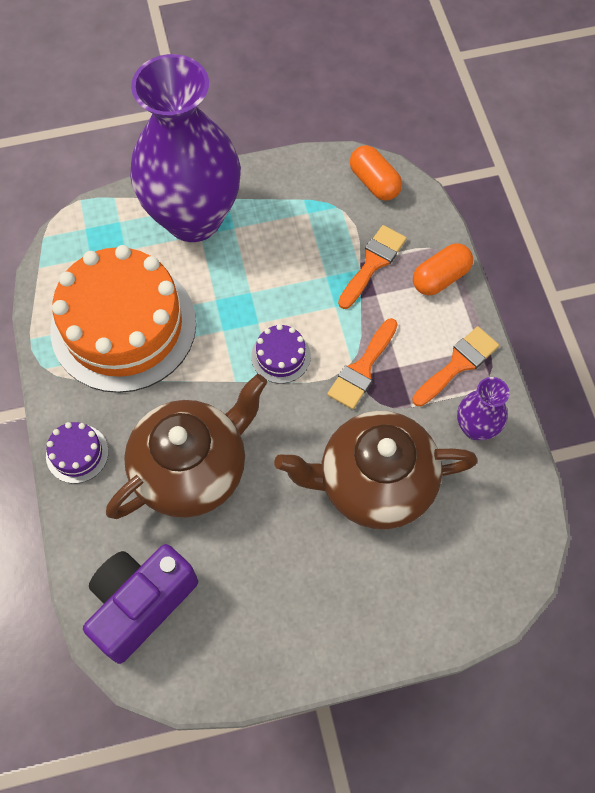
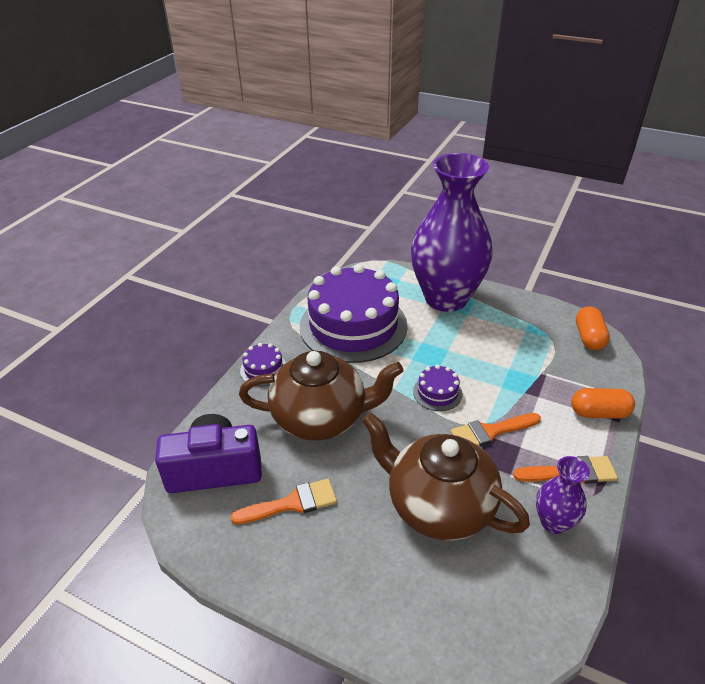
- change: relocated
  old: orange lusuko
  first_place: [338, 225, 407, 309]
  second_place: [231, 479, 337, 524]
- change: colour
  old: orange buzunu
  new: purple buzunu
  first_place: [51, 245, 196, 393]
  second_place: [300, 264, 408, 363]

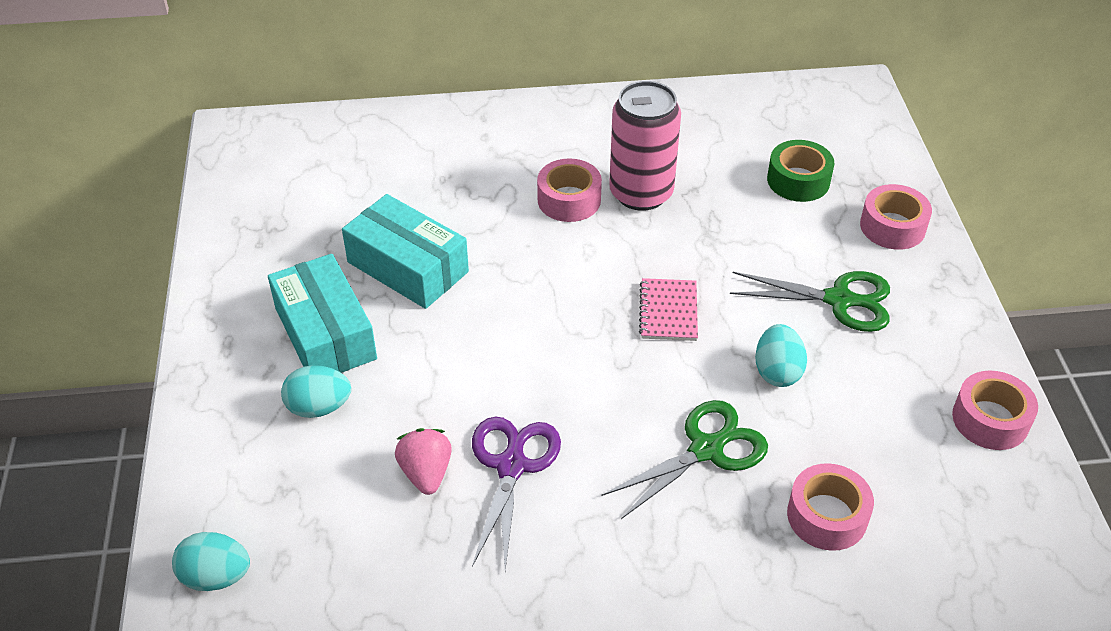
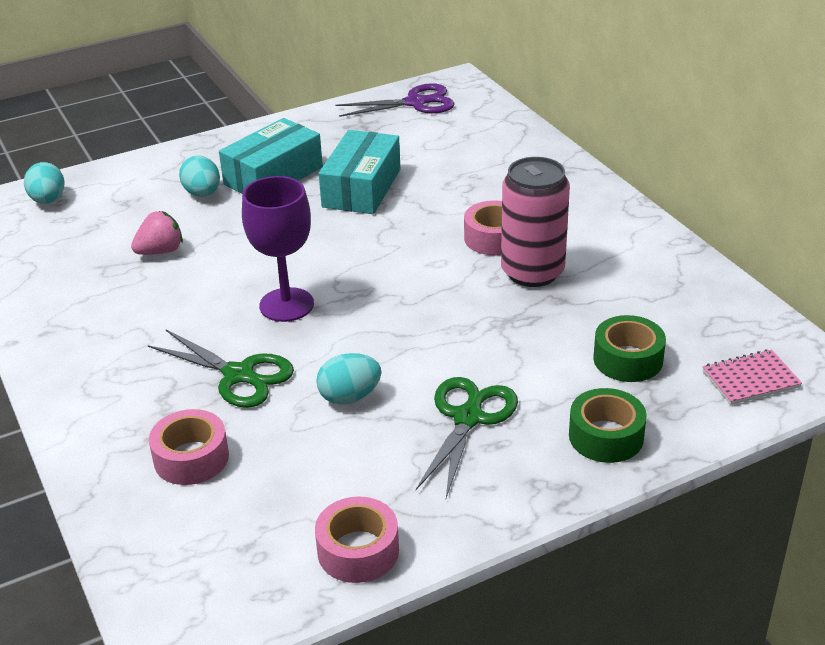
- change: appeared
  new: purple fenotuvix
  second_place: [242, 176, 314, 322]
- change: relocated
  old: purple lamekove
  first_place: [472, 417, 561, 570]
  second_place: [336, 83, 455, 117]
- change: spun
  old: green lamekove
  first_place: [730, 271, 890, 332]
  second_place: [416, 377, 518, 498]
  degrees: -150
- change: colour
  old: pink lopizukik
  new: green lopizukik
  first_place: [860, 184, 932, 250]
  second_place: [569, 388, 647, 463]
- change: relocated
  old: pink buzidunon
  first_place: [639, 278, 698, 341]
  second_place: [702, 349, 802, 405]

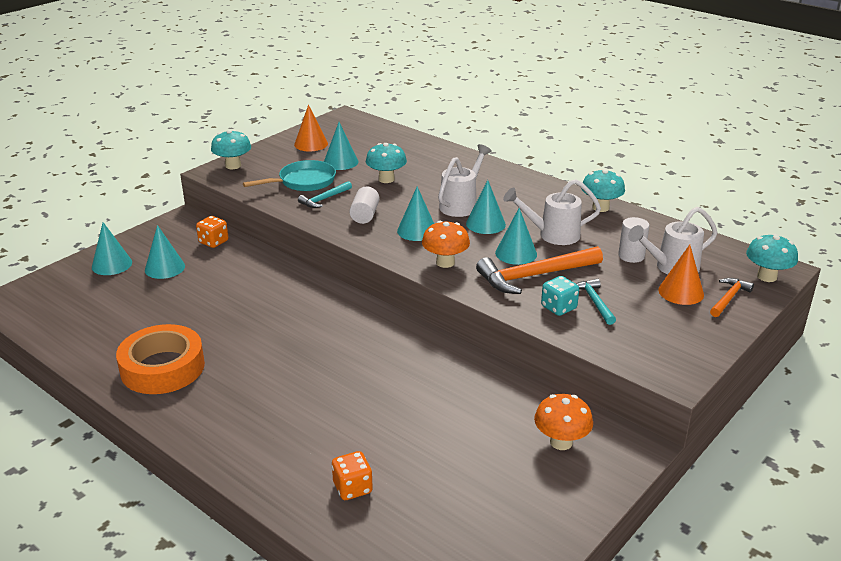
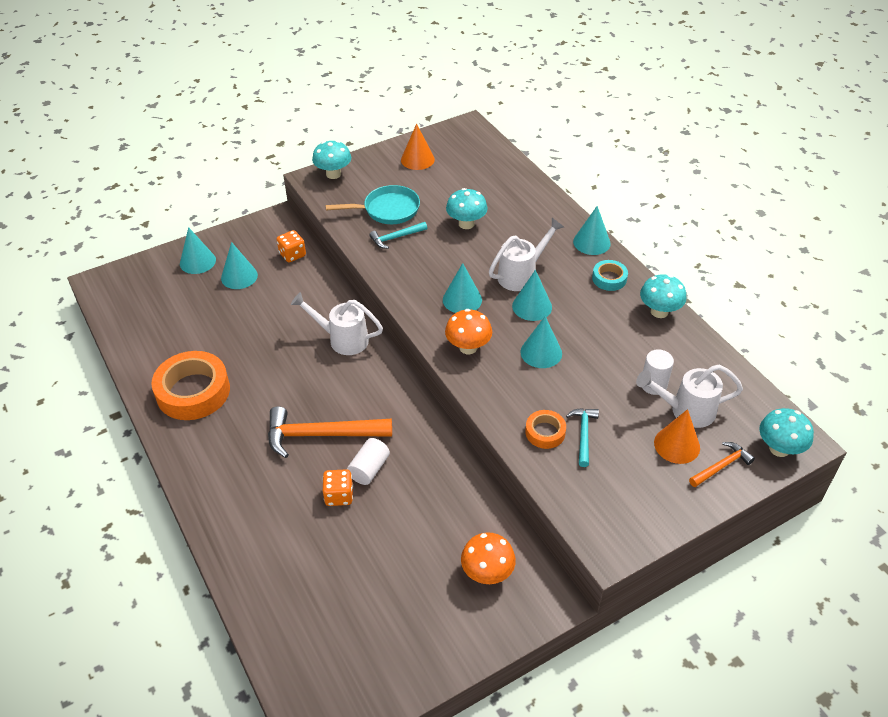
- change: relocated
  old: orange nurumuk
  first_place: [476, 246, 603, 294]
  second_place: [268, 406, 392, 458]
- change: relocated
  old: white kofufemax
  first_place: [503, 179, 601, 245]
  second_place: [291, 292, 383, 355]
- change: relocated
  old: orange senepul
  first_place: [332, 451, 373, 500]
  second_place: [323, 469, 353, 506]
- change: relocated
  old: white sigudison
  first_place: [350, 186, 379, 224]
  second_place: [347, 438, 390, 485]
- change: exchanged
  old: turquoise senepul
  new: orange lopizukik
  first_place: [541, 276, 579, 316]
  second_place: [525, 410, 566, 449]
- change: relocated
  old: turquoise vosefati
  first_place: [324, 122, 358, 170]
  second_place: [573, 206, 611, 255]
- change: appeared
  new: turquoise lopizukik
  second_place: [592, 260, 628, 291]

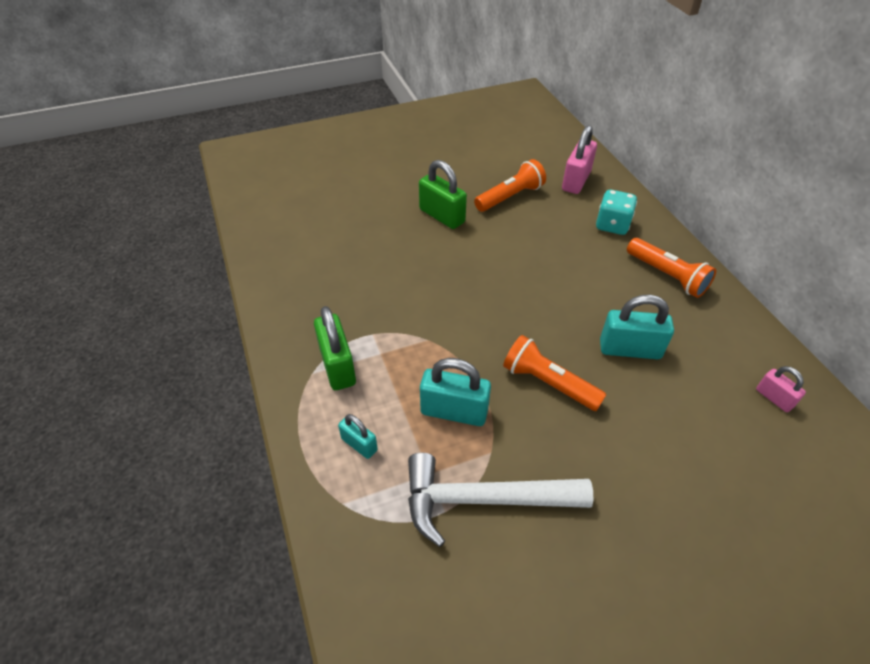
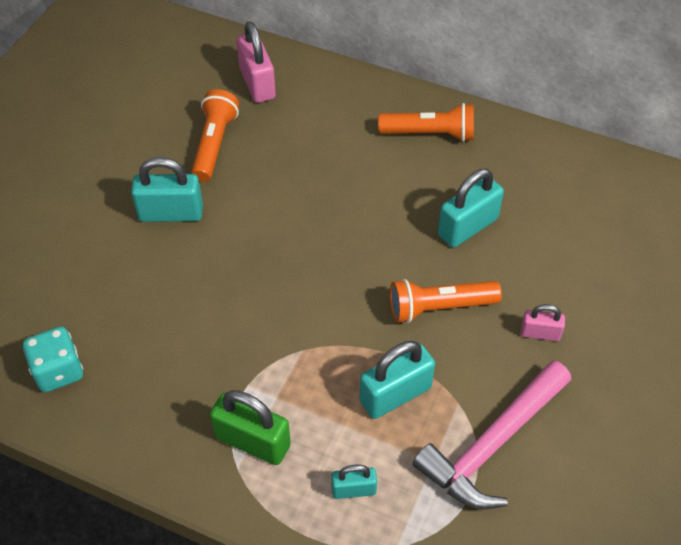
- change: relocated
  old: turquoise senepul
  first_place: [596, 190, 637, 235]
  second_place: [23, 327, 83, 392]
- change: colour
  old: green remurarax
  new: turquoise remurarax
  first_place: [419, 160, 467, 229]
  second_place: [131, 157, 203, 222]
- change: colour
  old: white nurumuk
  new: pink nurumuk
  first_place: [408, 453, 593, 547]
  second_place: [412, 360, 571, 509]
- change: relocated
  old: pink remurarax
  first_place: [756, 366, 806, 412]
  second_place: [521, 304, 565, 341]

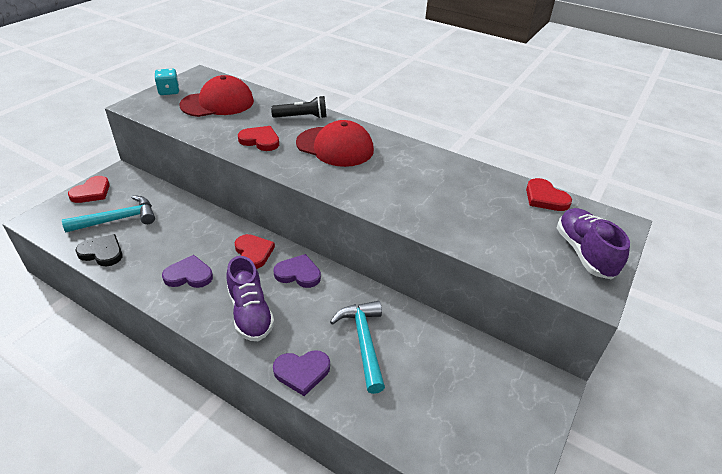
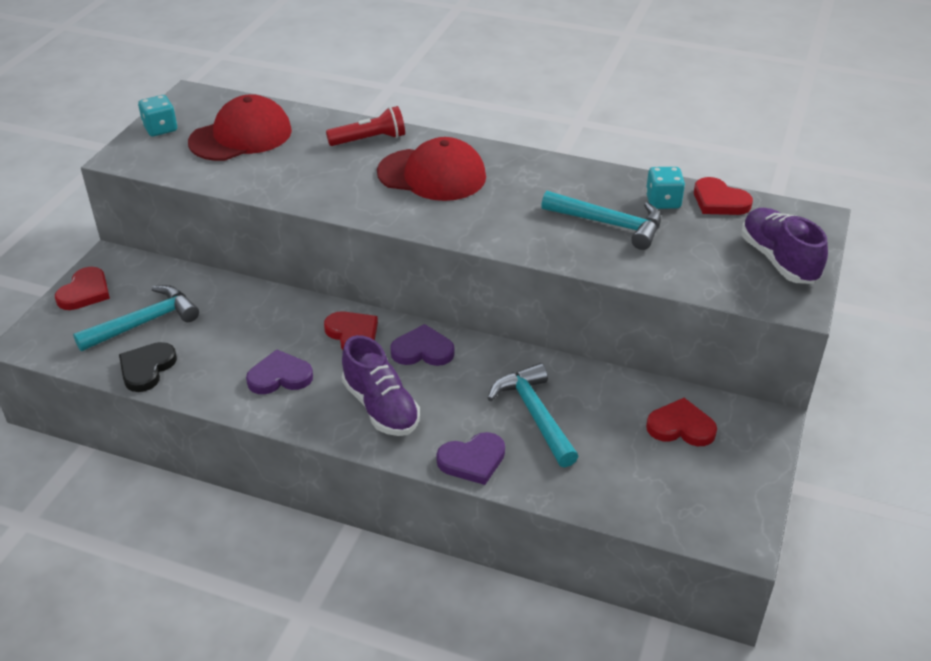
- change: spun
  old: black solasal
  first_place: [75, 234, 123, 266]
  second_place: [119, 342, 177, 392]
  degrees: -75
- change: colour
  old: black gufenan
  new: red gufenan
  first_place: [271, 96, 327, 119]
  second_place: [326, 106, 405, 146]
- change: appeared
  new: turquoise nurumuk
  second_place: [541, 191, 661, 250]
- change: appeared
  new: turquoise senepul
  second_place: [646, 167, 685, 209]
- change: relocated
  old: red solasal
  first_place: [238, 126, 279, 151]
  second_place: [646, 398, 717, 446]

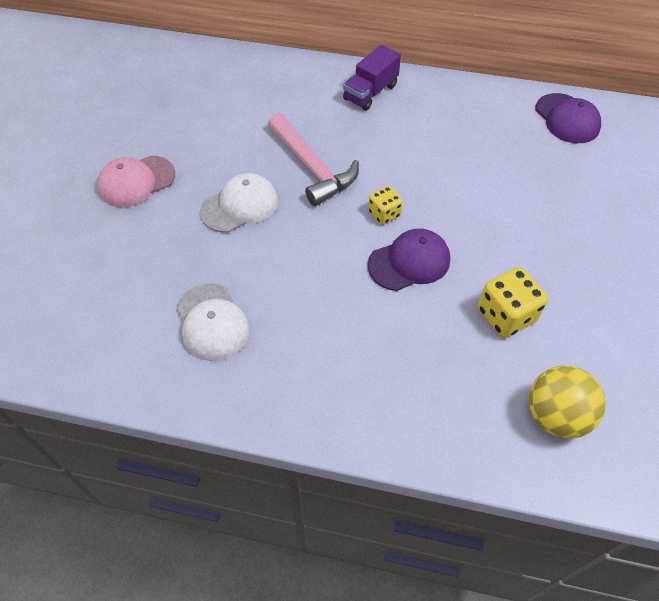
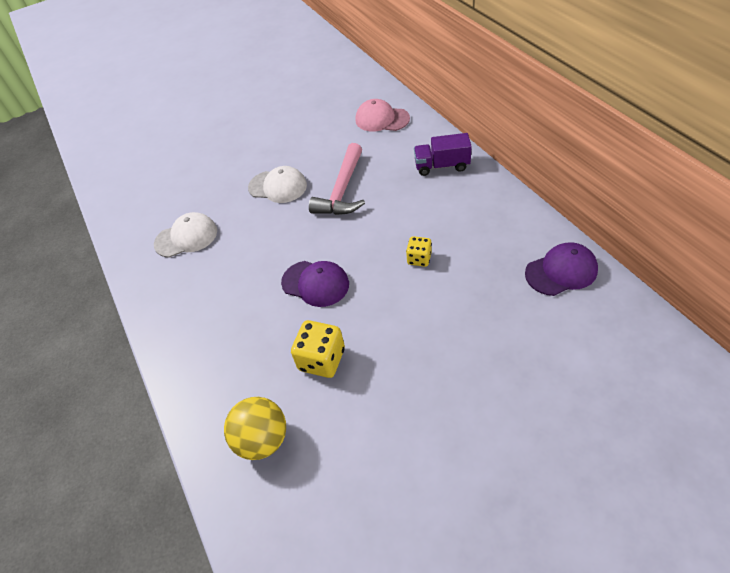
- change: spun
  old: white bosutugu
  first_place: [176, 284, 249, 361]
  second_place: [154, 212, 217, 258]
  degrees: -135
- change: relocated
  old: pink bosutugu
  first_place: [97, 156, 175, 207]
  second_place: [355, 99, 410, 131]
- change: relocated
  old: yellow senepul
  first_place: [368, 186, 403, 225]
  second_place: [406, 236, 432, 267]
- change: spun
  old: purple bosutugu
  first_place: [535, 93, 601, 143]
  second_place: [525, 242, 598, 296]
  degrees: -135

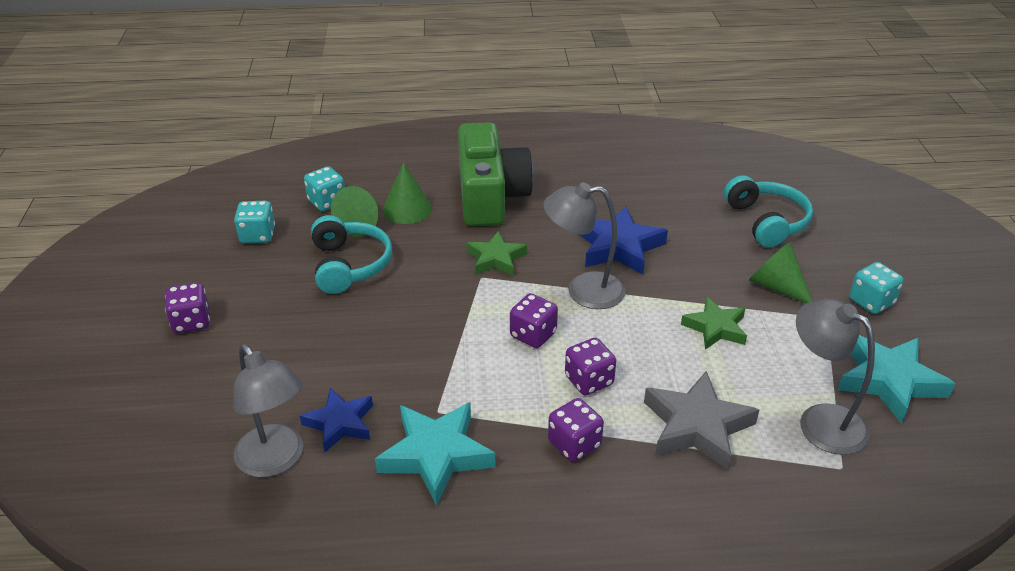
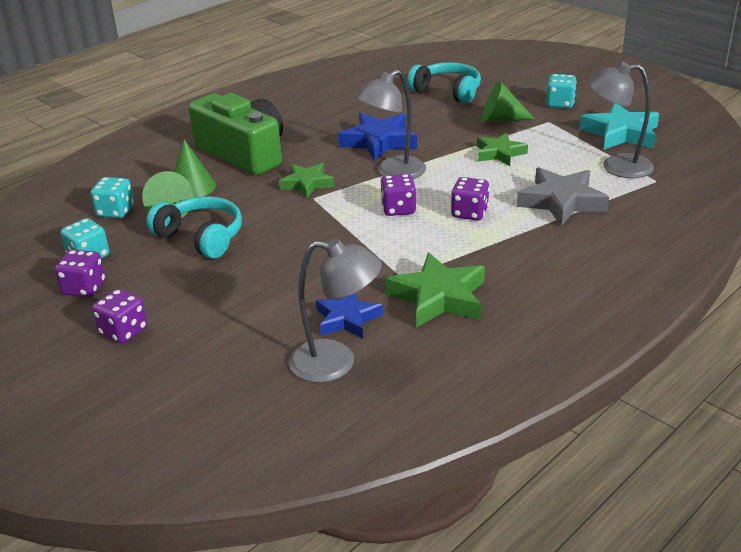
- change: relocated
  old: purple senepul
  first_place: [548, 398, 604, 462]
  second_place: [55, 250, 105, 297]
- change: colour
  old: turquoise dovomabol
  new: green dovomabol
  first_place: [375, 402, 495, 505]
  second_place: [385, 253, 485, 328]

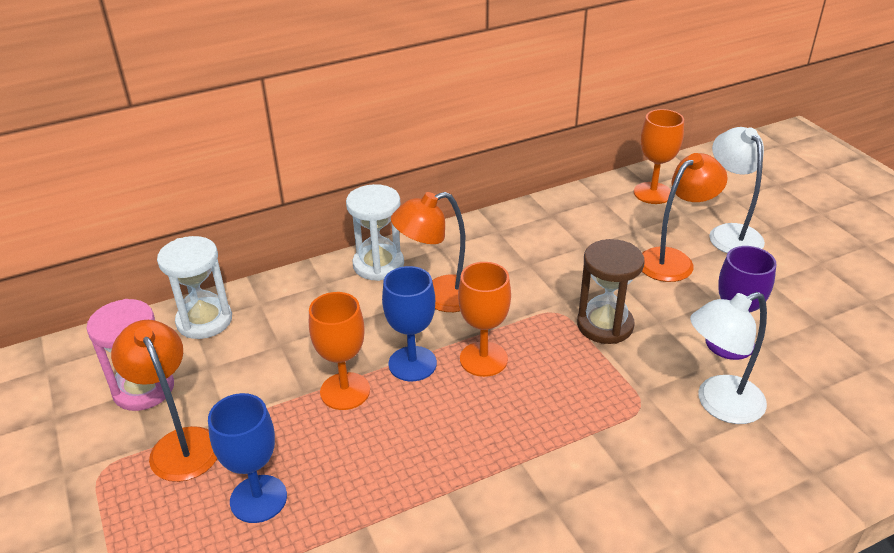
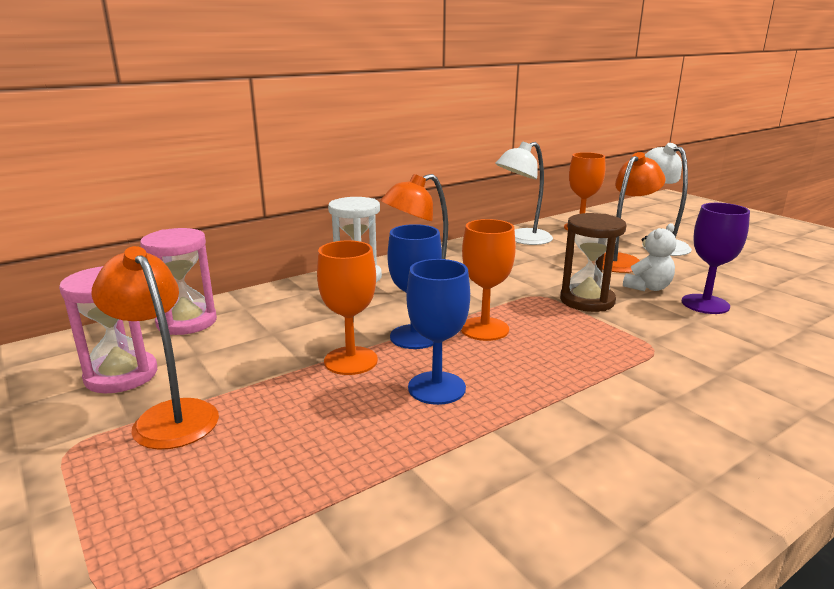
- change: colour
  old: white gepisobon
  new: pink gepisobon
  first_place: [157, 236, 232, 339]
  second_place: [140, 228, 217, 335]
- change: relocated
  old: blue fenotuvix
  first_place: [208, 393, 287, 523]
  second_place: [406, 259, 470, 405]
- change: relocated
  old: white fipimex
  first_place: [690, 292, 767, 424]
  second_place: [495, 142, 553, 245]
- change: appeared
  new: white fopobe
  second_place: [623, 223, 676, 291]

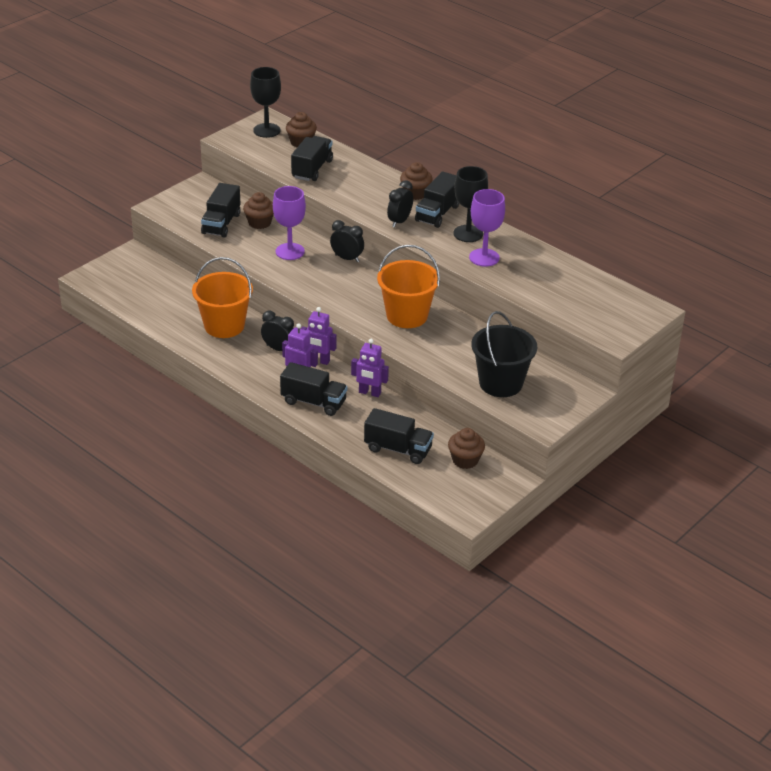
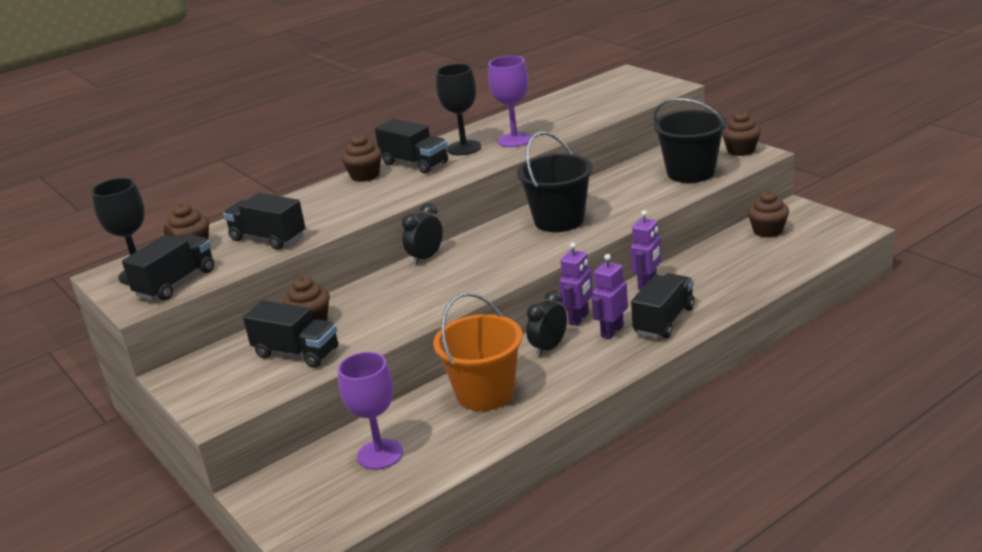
- change: relocated
  old: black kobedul
  first_place: [364, 408, 434, 464]
  second_place: [122, 234, 214, 300]
- change: relocated
  old: purple fenotuvix
  first_place: [273, 186, 306, 260]
  second_place: [338, 352, 403, 470]
- change: colour
  old: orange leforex
  new: black leforex
  first_place: [377, 245, 440, 328]
  second_place: [517, 132, 593, 232]
- change: appeared
  new: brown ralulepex
  second_place: [722, 111, 761, 156]
- change: missing
  old: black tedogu
  first_place: [387, 180, 413, 228]

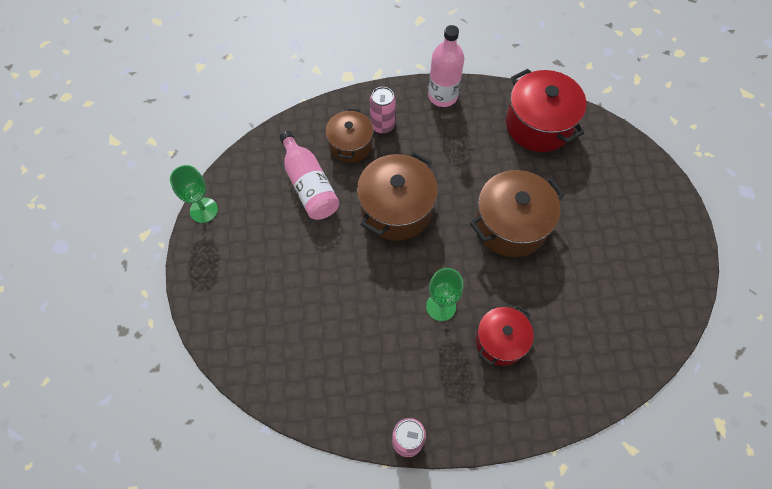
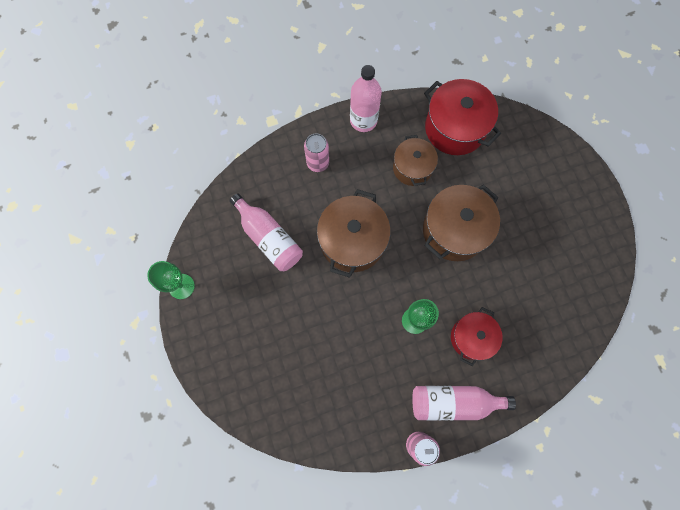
- change: relocated
  old: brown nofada
  first_place: [325, 108, 373, 163]
  second_place: [393, 135, 438, 186]
- change: appeared
  new: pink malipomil
  second_place: [412, 386, 516, 421]

